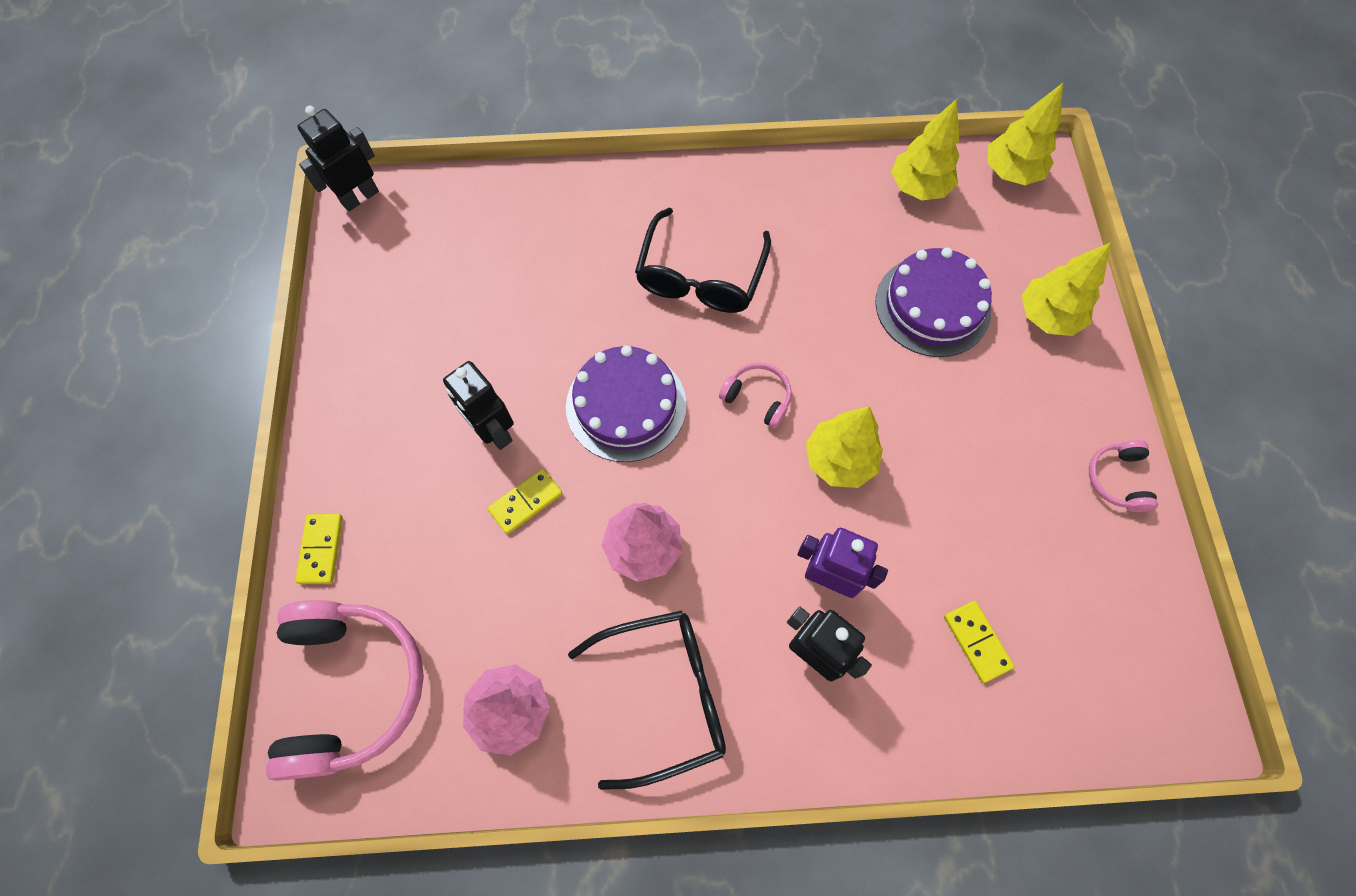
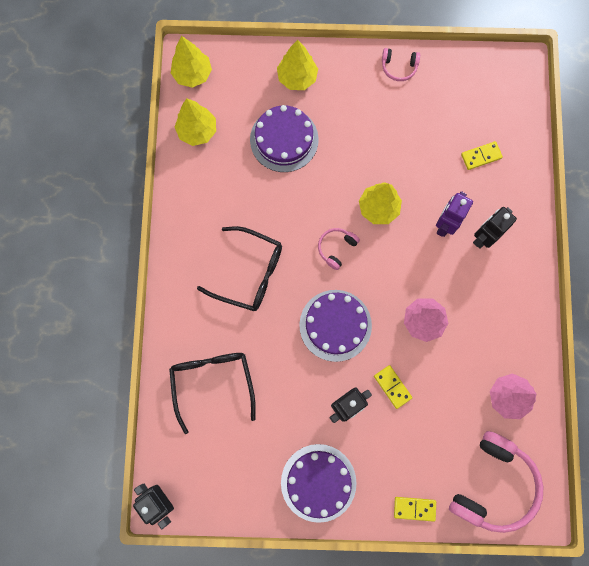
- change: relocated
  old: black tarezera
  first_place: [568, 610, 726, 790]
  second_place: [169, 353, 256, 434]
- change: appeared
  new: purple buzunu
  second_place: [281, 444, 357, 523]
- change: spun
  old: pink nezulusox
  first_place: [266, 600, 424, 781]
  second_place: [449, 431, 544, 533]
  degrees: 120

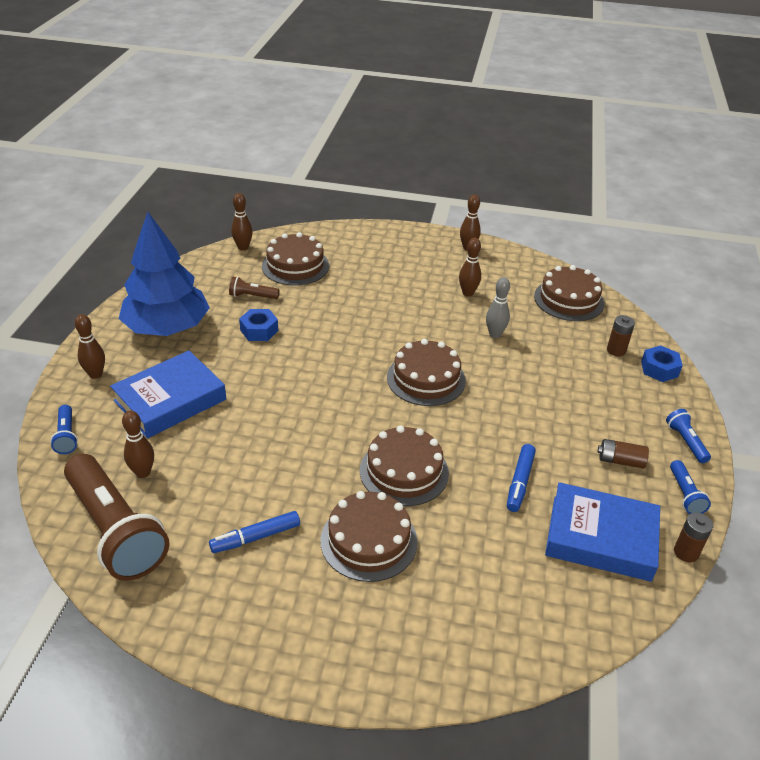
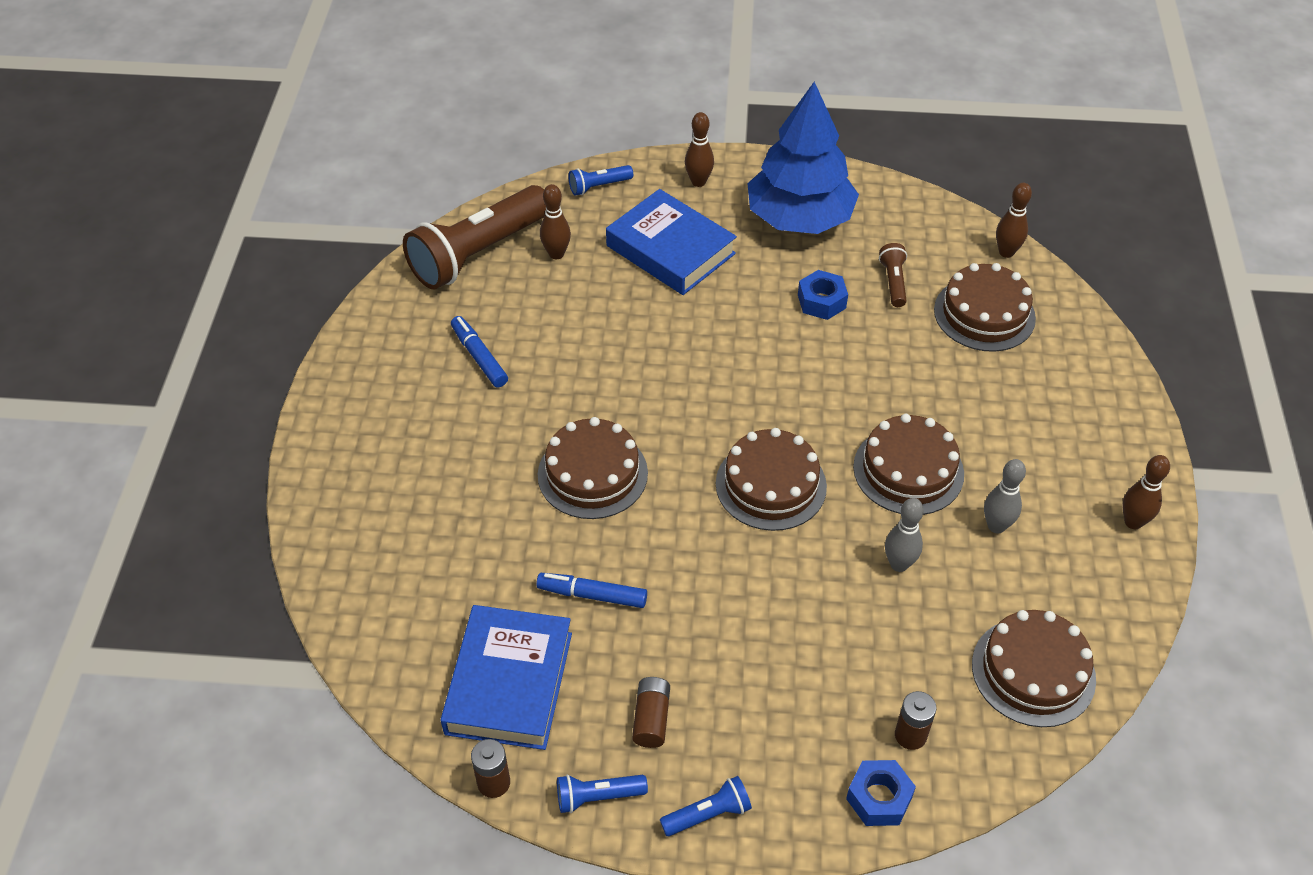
- change: relocated
  old: brown buzunu
  first_place: [320, 491, 417, 582]
  second_place: [853, 414, 964, 515]
- change: colour
  old: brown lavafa
  new: grey lavafa
  first_place: [459, 238, 481, 297]
  second_place: [984, 459, 1026, 533]

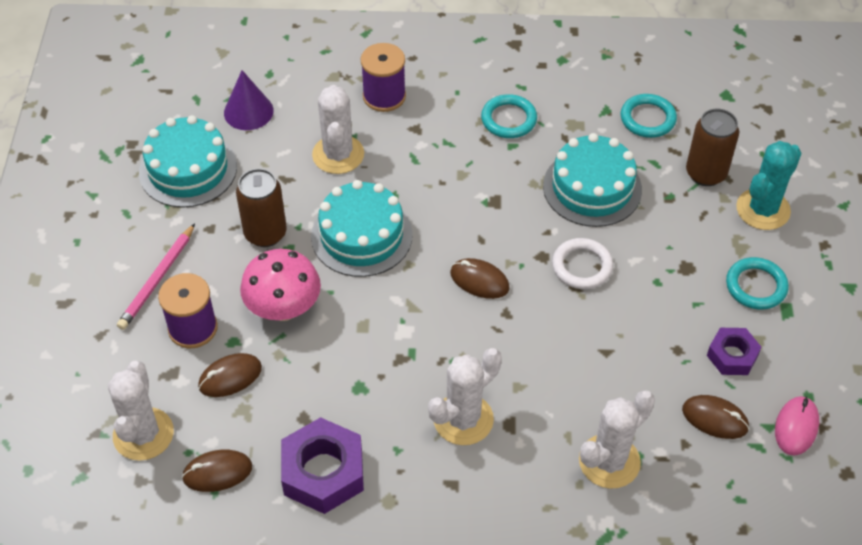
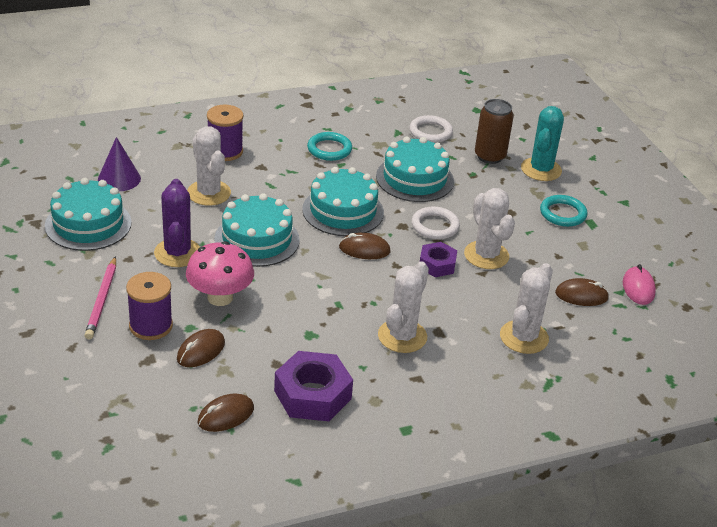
- change: exchanged
  old: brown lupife
  new: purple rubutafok
  first_place: [236, 169, 287, 247]
  second_place: [154, 179, 200, 267]
- change: appeared
  new: turquoise buzunu
  second_place: [302, 167, 384, 236]
- change: colour
  old: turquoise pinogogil
  new: white pinogogil
  first_place: [621, 94, 677, 138]
  second_place: [409, 115, 453, 143]
- change: relocated
  old: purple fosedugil
  first_place: [707, 328, 761, 375]
  second_place: [420, 242, 457, 277]
- change: relocated
  old: white rubutafok
  first_place: [108, 361, 174, 461]
  second_place: [464, 188, 515, 269]

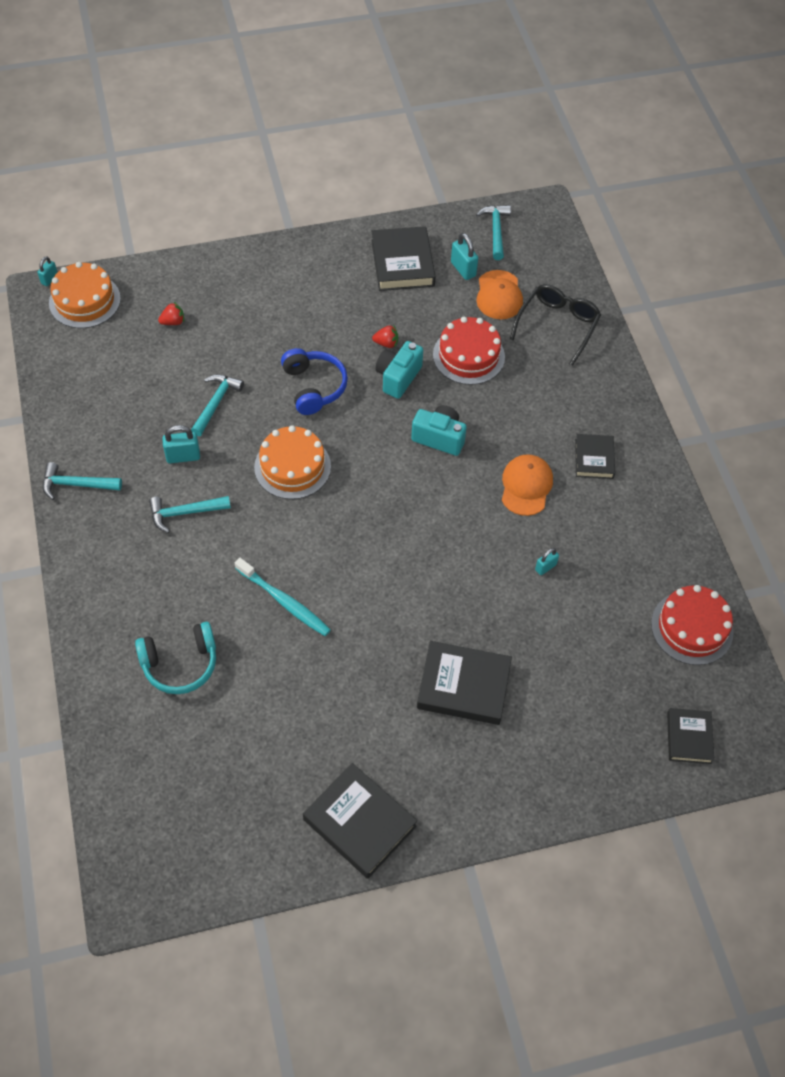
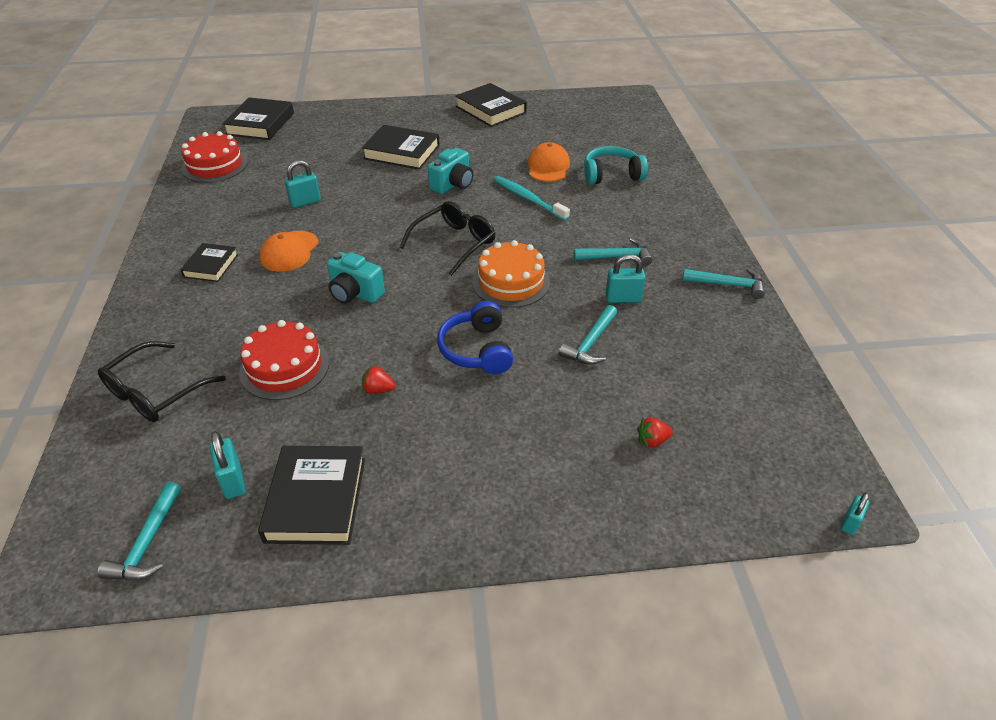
- change: size
  old: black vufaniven
  first_place: [667, 708, 714, 764]
  second_place: [222, 97, 294, 140]
  factor: 1.64
- change: size
  old: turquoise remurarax
  first_place: [535, 548, 559, 575]
  second_place: [284, 160, 321, 208]
  factor: 1.59
- change: appeared
  new: black tarezera
  second_place: [400, 201, 496, 276]
- change: relocated
  old: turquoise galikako
  first_place: [375, 341, 423, 399]
  second_place: [428, 148, 473, 194]
- change: relocated
  old: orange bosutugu
  first_place: [476, 270, 523, 319]
  second_place: [528, 142, 570, 182]
- change: missing
  old: orange buzunu
  first_place: [49, 262, 121, 328]

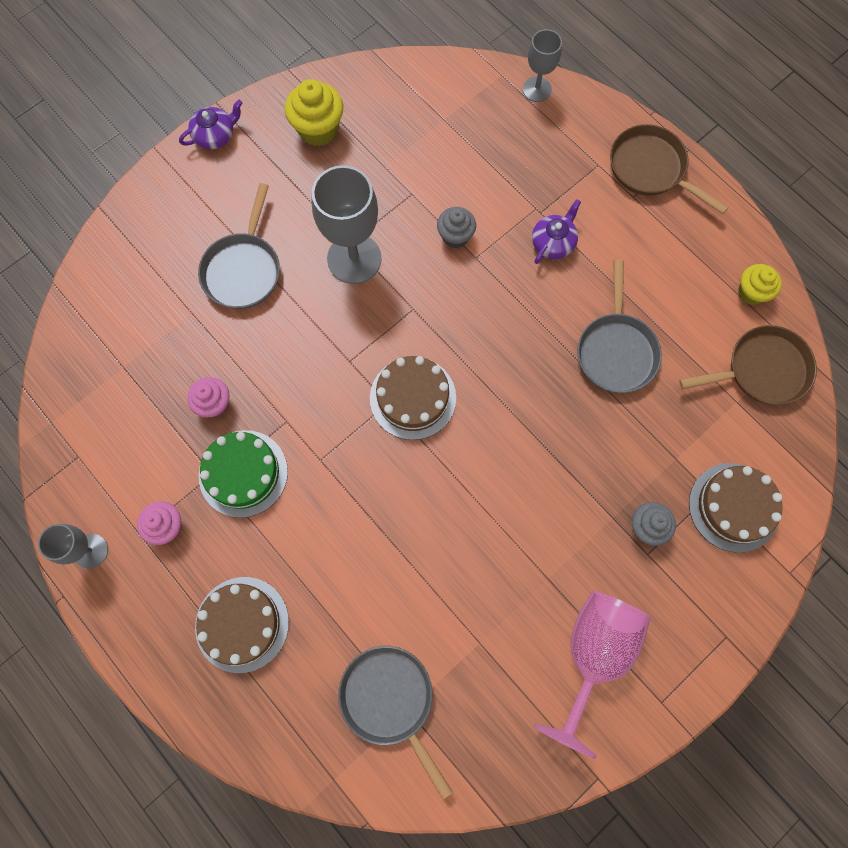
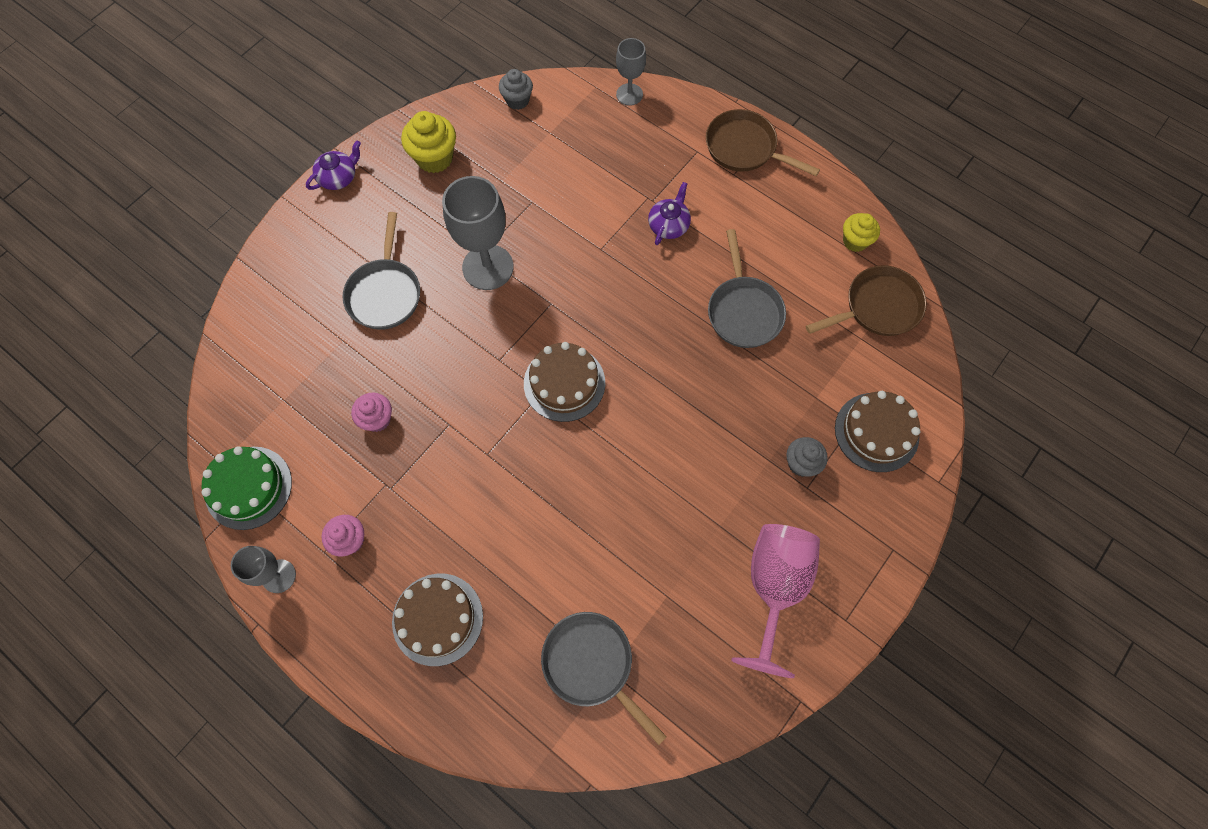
- change: relocated
  old: green buzunu
  first_place: [199, 430, 288, 518]
  second_place: [201, 446, 292, 530]
- change: relocated
  old: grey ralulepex
  first_place: [437, 207, 476, 248]
  second_place: [499, 69, 533, 110]

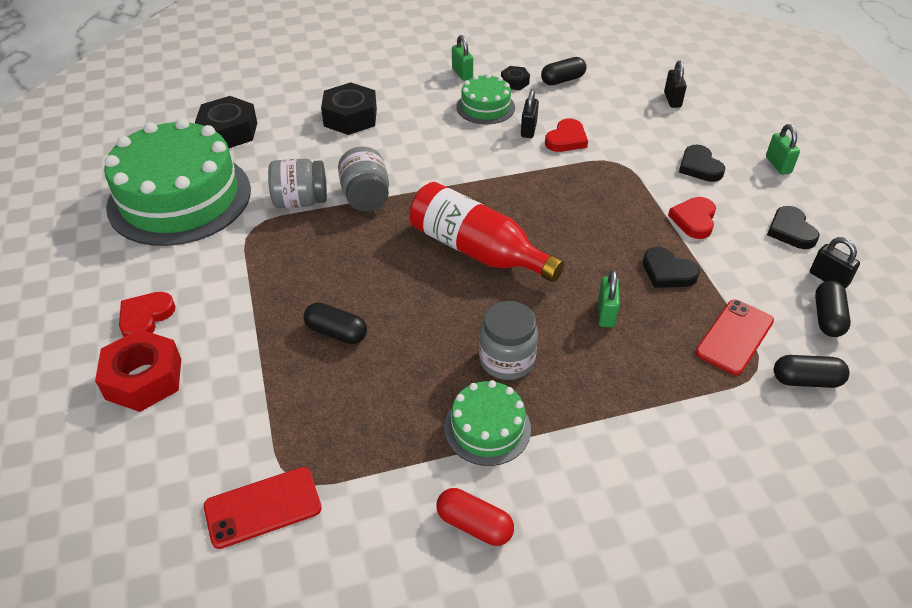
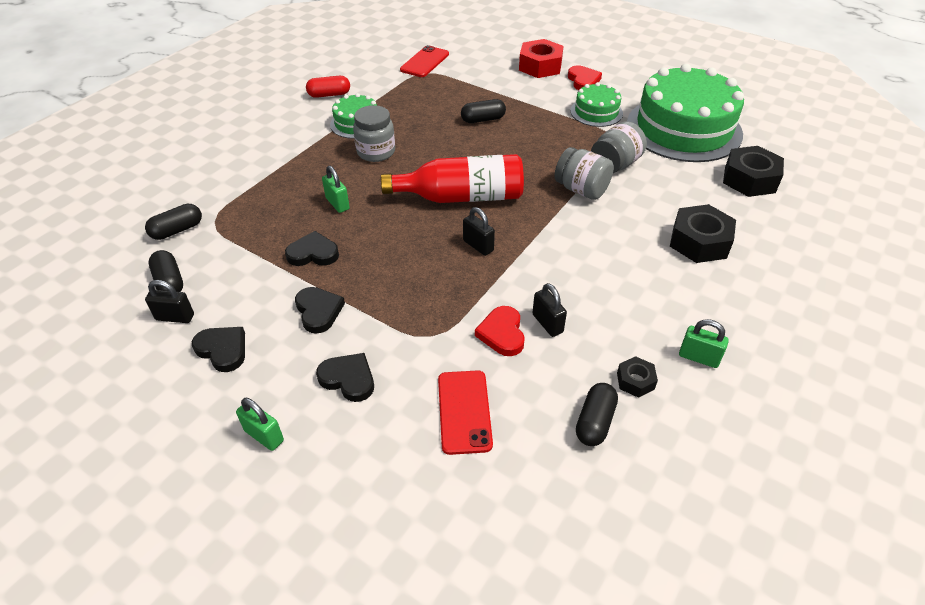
- change: colour
  old: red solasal
  new: black solasal
  first_place: [668, 197, 716, 239]
  second_place: [295, 287, 345, 334]
- change: relocated
  old: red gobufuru
  first_place: [695, 299, 774, 375]
  second_place: [438, 370, 493, 455]
- change: relocated
  old: black remurarax
  first_place: [664, 61, 687, 108]
  second_place: [463, 207, 495, 256]
- change: relocated
  old: green buzunu
  first_place: [457, 74, 515, 124]
  second_place: [571, 82, 623, 127]

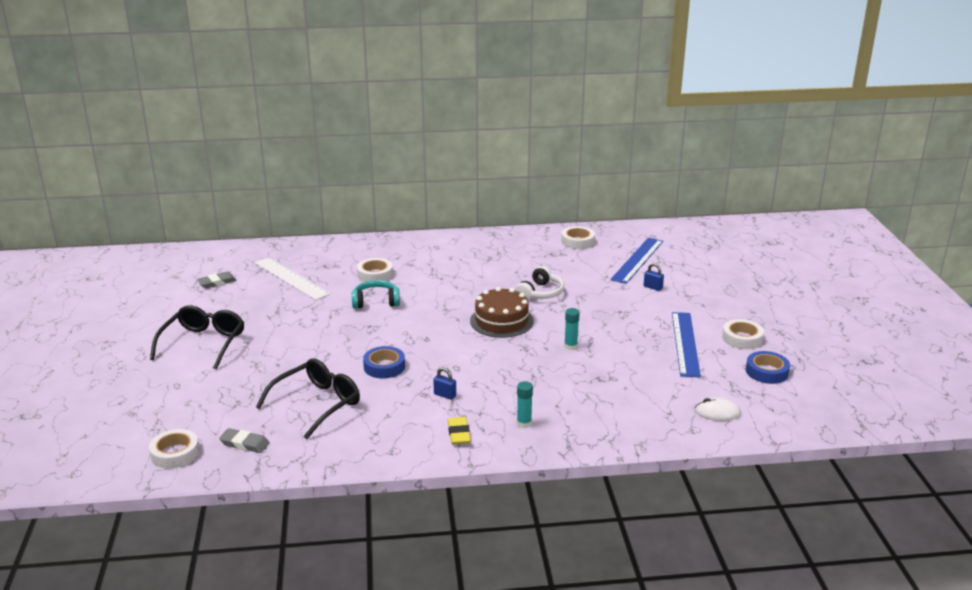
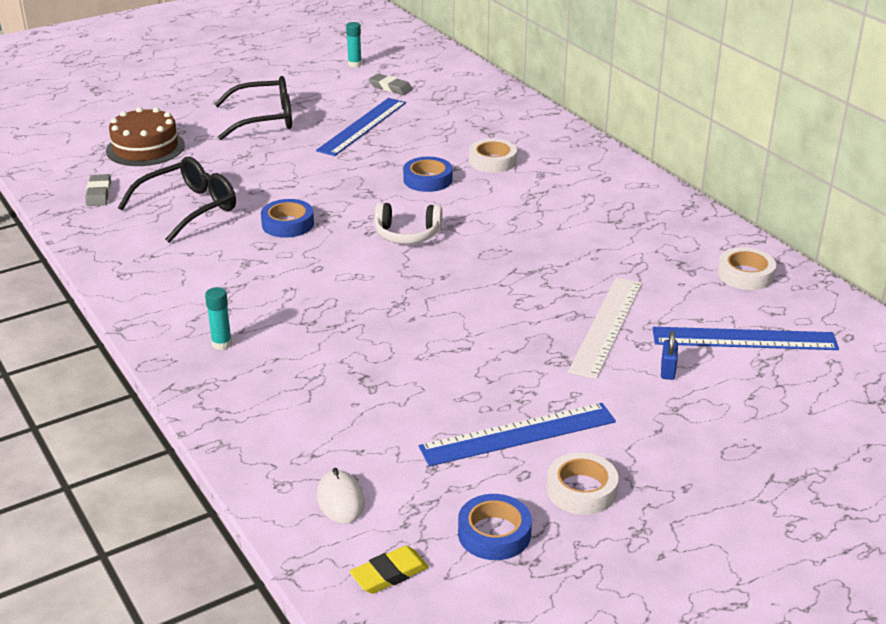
- change: relocated
  old: brown buzunu
  first_place: [470, 287, 534, 338]
  second_place: [106, 107, 185, 166]
- change: spun
  old: black tarezera
  first_place: [256, 358, 360, 439]
  second_place: [118, 157, 236, 243]
  degrees: -60
- change: appeared
  new: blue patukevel
  second_place: [316, 98, 406, 156]
- change: relocated
  old: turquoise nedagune
  first_place: [564, 308, 580, 350]
  second_place: [346, 22, 362, 67]
- change: relocated
  old: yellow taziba
  first_place: [448, 417, 471, 445]
  second_place: [349, 545, 429, 594]
- change: relocated
  old: white nezulusox
  first_place: [515, 266, 564, 300]
  second_place: [374, 202, 443, 244]
- change: exchanged
  old: turquoise nezulusox
  new: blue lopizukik
  first_place: [352, 280, 400, 309]
  second_place: [403, 157, 452, 192]
- change: relocated
  old: white patukevel
  first_place: [255, 257, 330, 300]
  second_place: [568, 277, 642, 379]
- change: missing
  old: white lopizukik
  first_place: [149, 429, 199, 469]
- change: missing
  old: blue remurarax
  first_place: [433, 368, 456, 400]

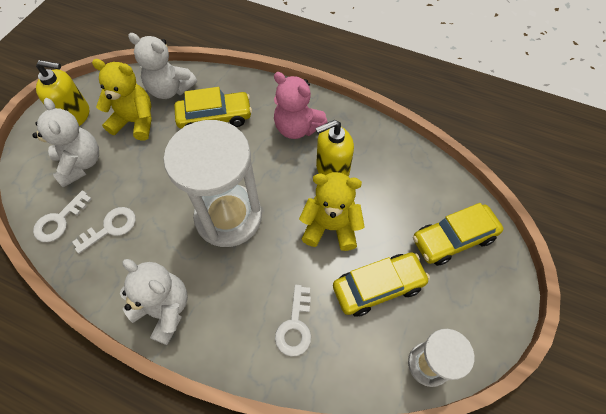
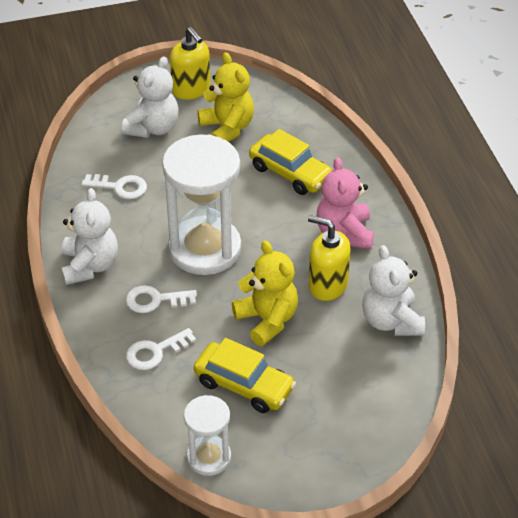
- change: relocated
  old: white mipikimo
  first_place: [33, 191, 92, 242]
  second_place: [126, 285, 197, 313]
- change: relocated
  old: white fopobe
  first_place: [128, 33, 197, 99]
  second_place: [362, 245, 425, 336]
- change: missing
  old: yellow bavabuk
  first_place: [413, 203, 503, 266]

